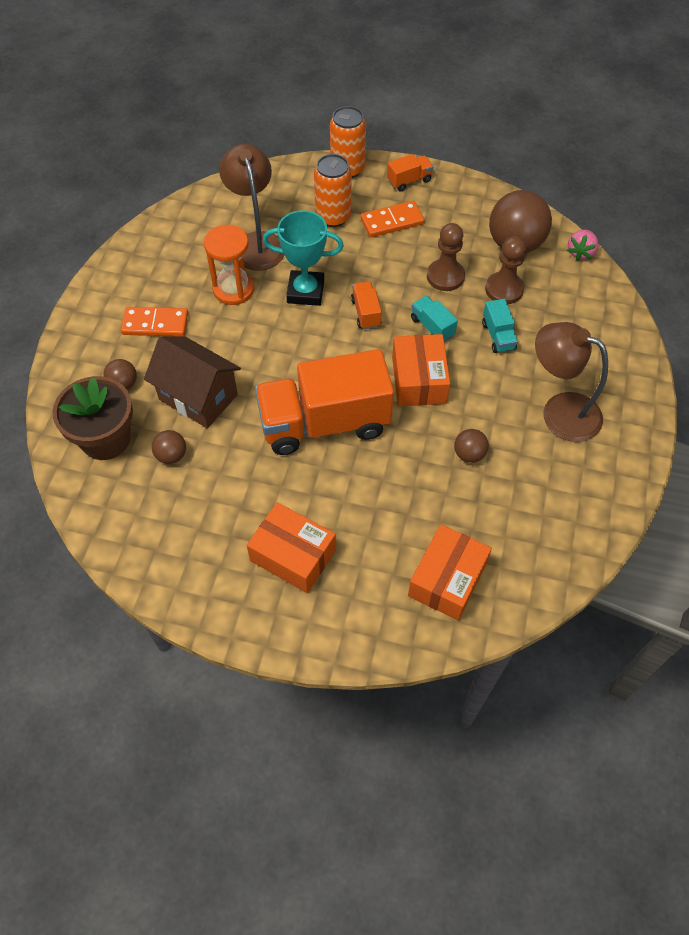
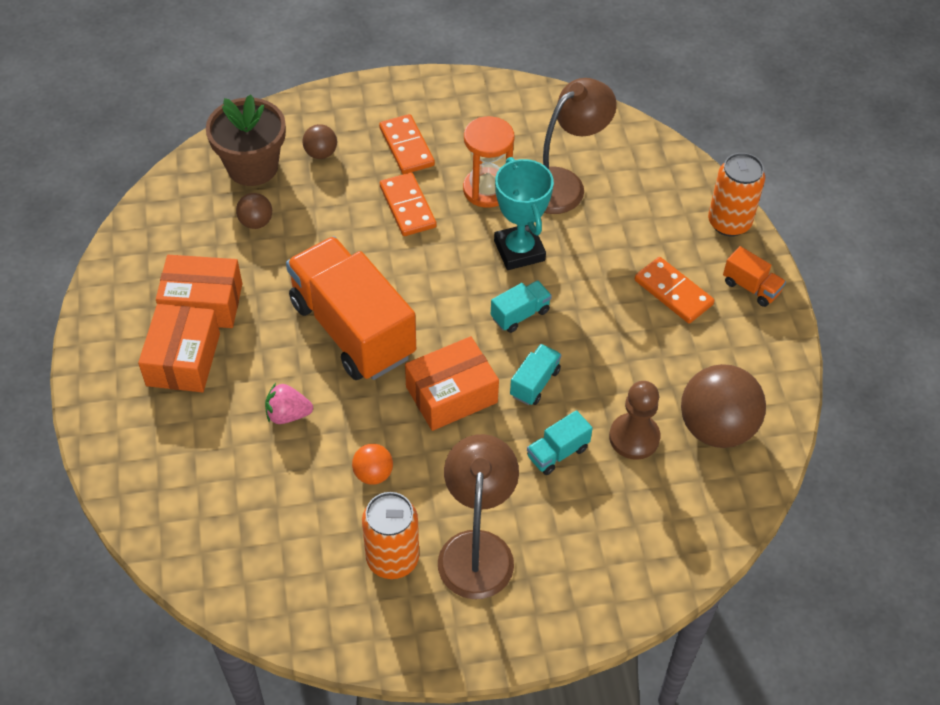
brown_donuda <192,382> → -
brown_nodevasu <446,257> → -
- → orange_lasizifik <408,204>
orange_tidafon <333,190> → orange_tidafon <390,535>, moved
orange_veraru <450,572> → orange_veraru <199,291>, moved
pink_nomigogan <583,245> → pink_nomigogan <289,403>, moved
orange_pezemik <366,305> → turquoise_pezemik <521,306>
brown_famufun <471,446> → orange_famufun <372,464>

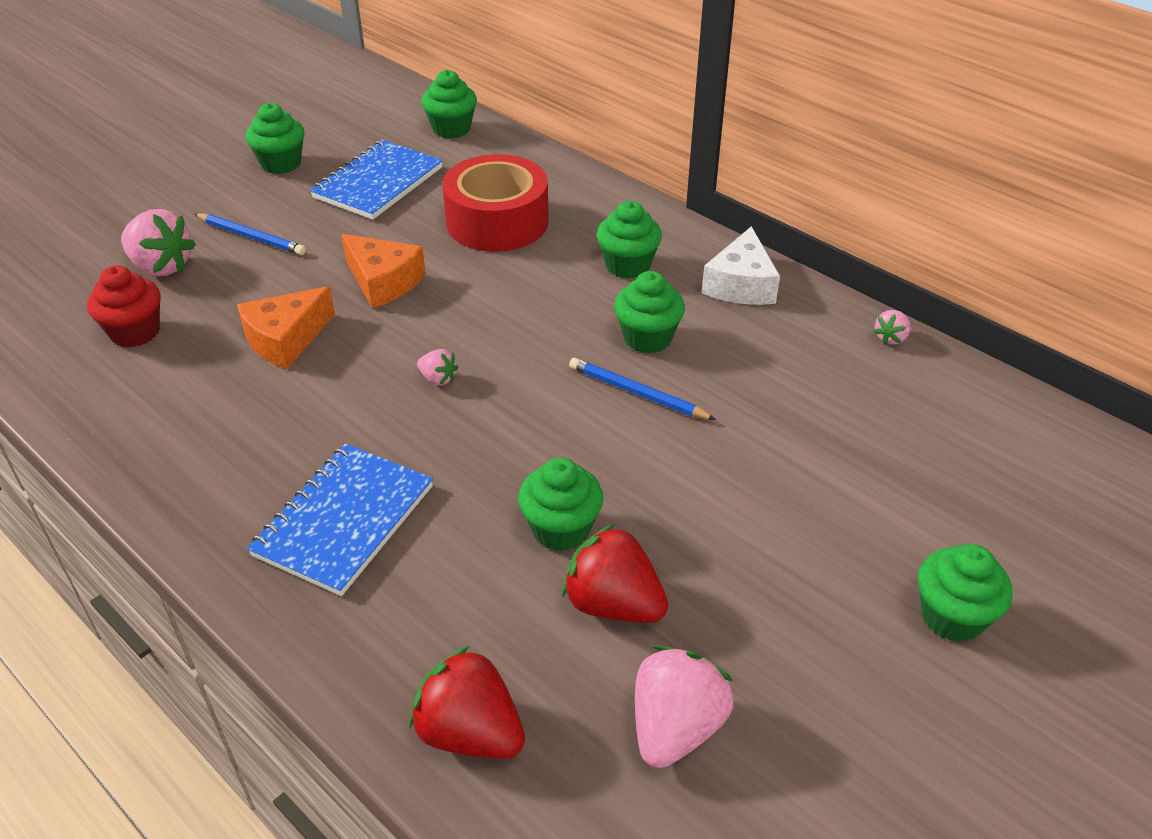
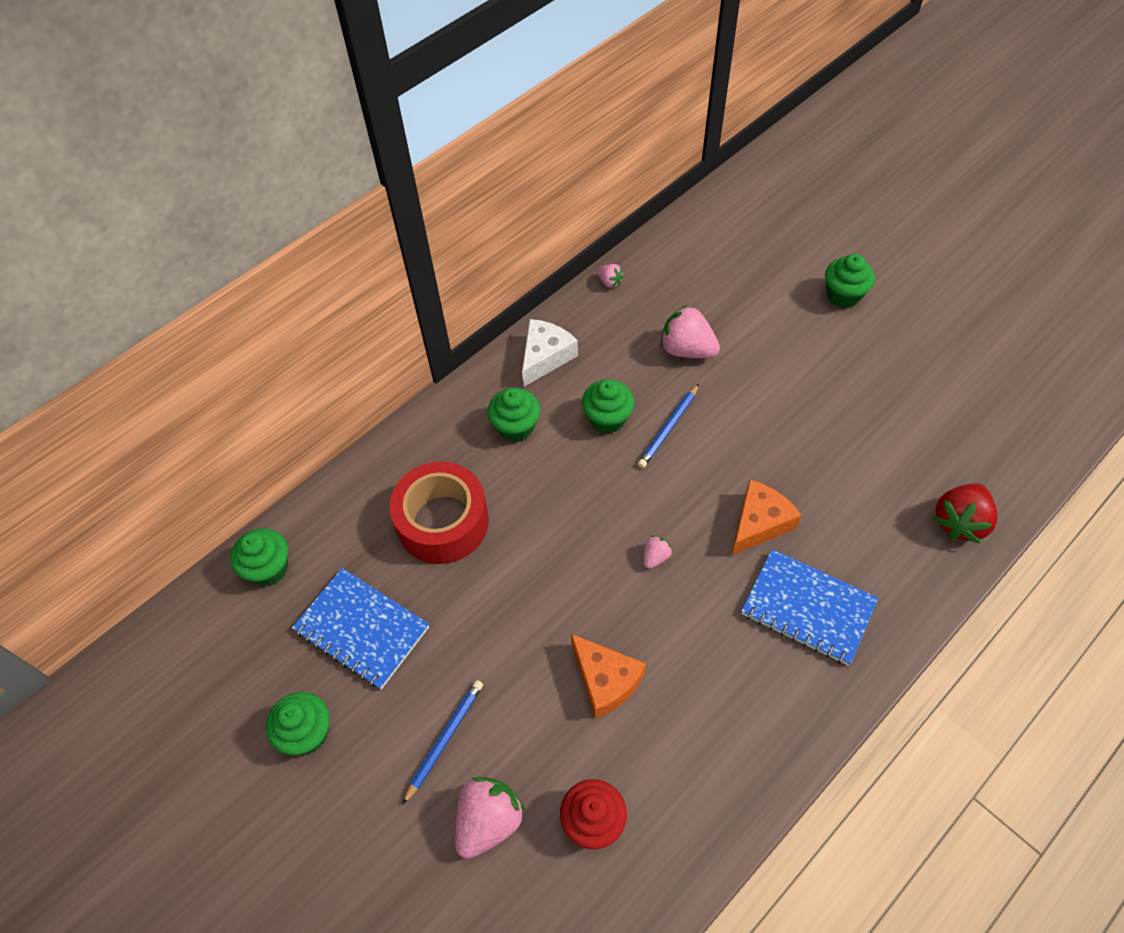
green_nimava <560,504> → -
red_nomigogan <615,573> → -
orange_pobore <383,271> → orange_pobore <766,517>, moved
pink_nomigogan <684,707> → pink_nomigogan <690,331>, moved
white_pobore <741,265> → white_pobore <550,353>, 75 degrees counterclockwise

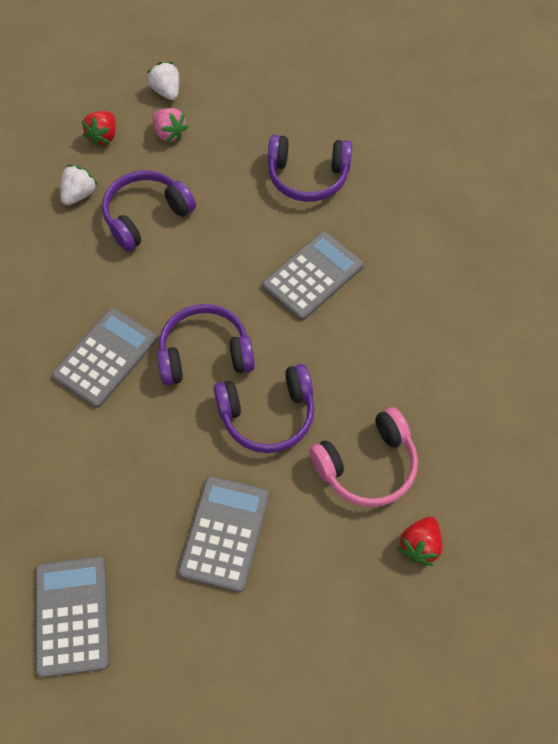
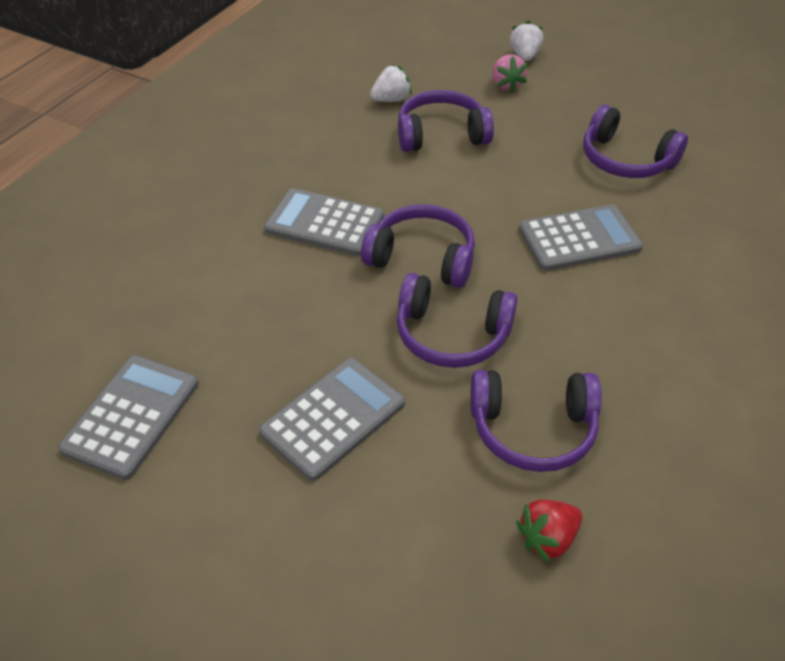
red_nomigogan <99,129> → -
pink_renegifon <363,457> → purple_renegifon <536,421>
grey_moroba <104,358> → grey_moroba <324,222>, 135 degrees counterclockwise

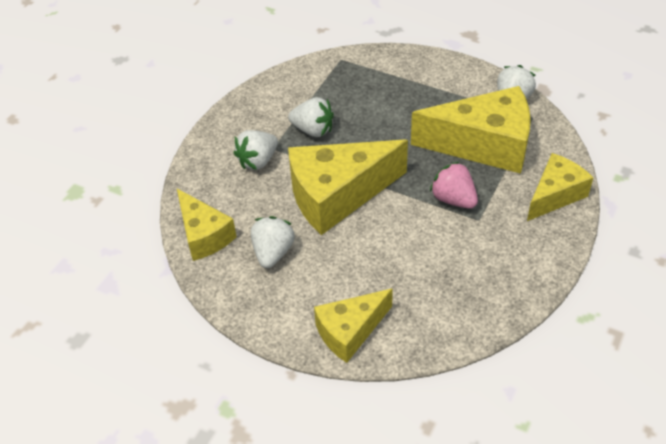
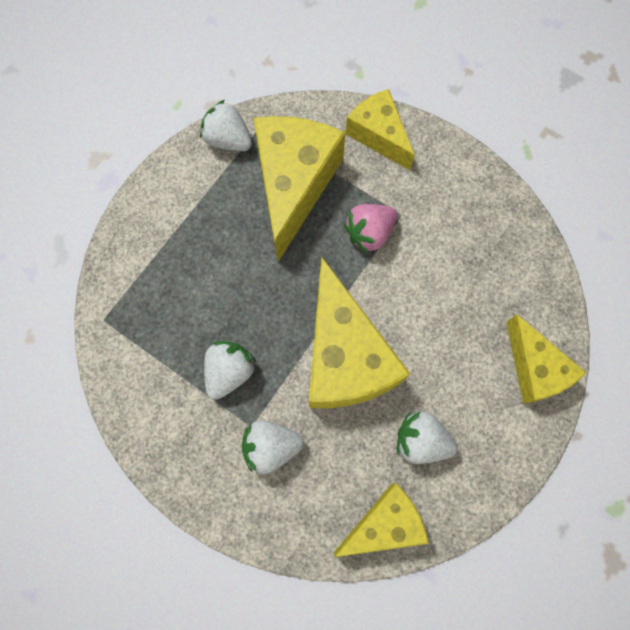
white_nomigogan <255,150> → white_nomigogan <273,447>, 120 degrees clockwise

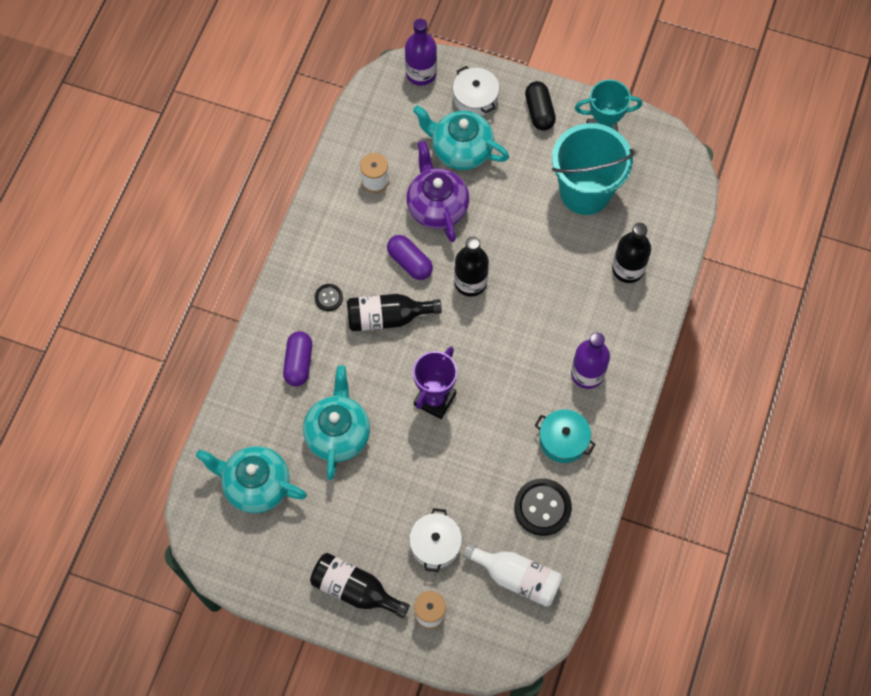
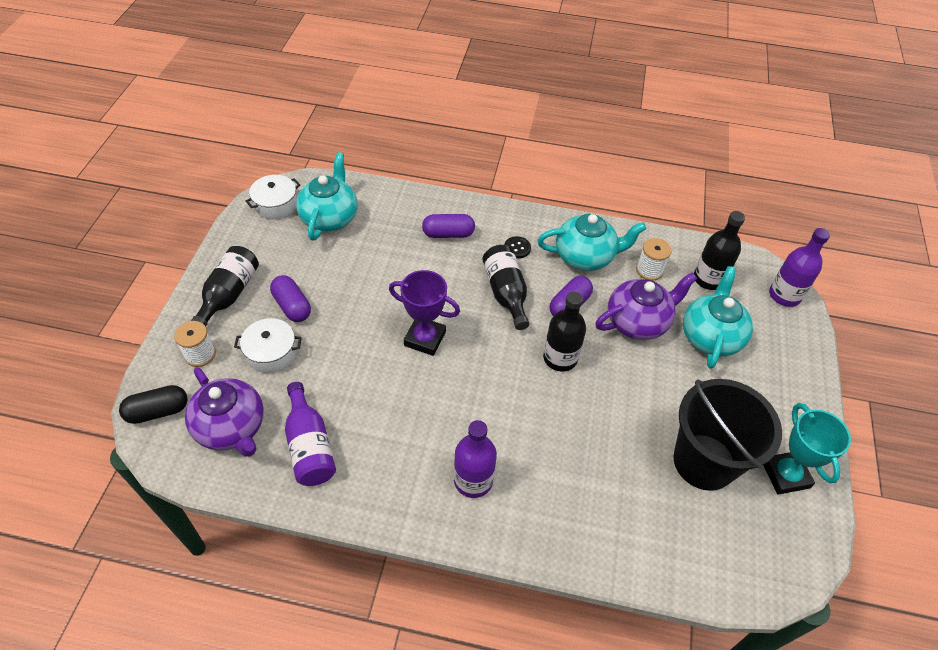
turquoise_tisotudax <565,436> → -
- → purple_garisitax <290,298>
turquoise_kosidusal <336,422> → turquoise_kosidusal <591,242>, moved
white_tisotudax <476,91> → white_tisotudax <273,197>, moved
black_garisitax <540,106> → black_garisitax <153,404>, moved
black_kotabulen <631,253> → black_kotabulen <719,250>, moved
white_kotabulen <513,575> → purple_kosidusal <224,412>
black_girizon <543,507> → purple_kotabulen <310,434>
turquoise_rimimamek <593,169> → black_rimimamek <727,435>

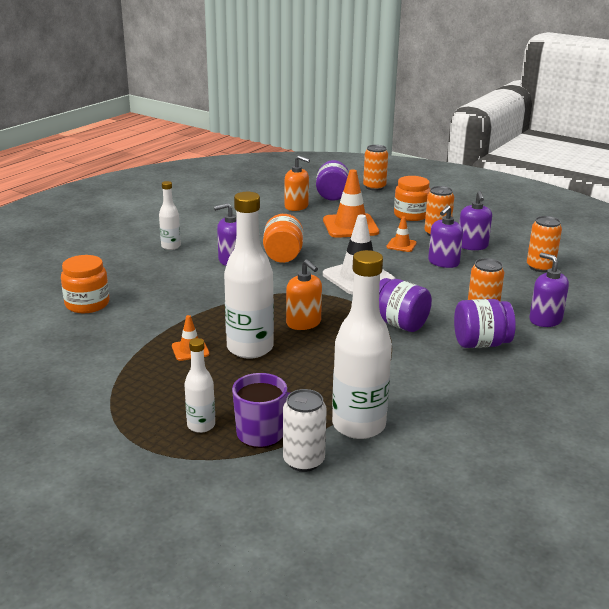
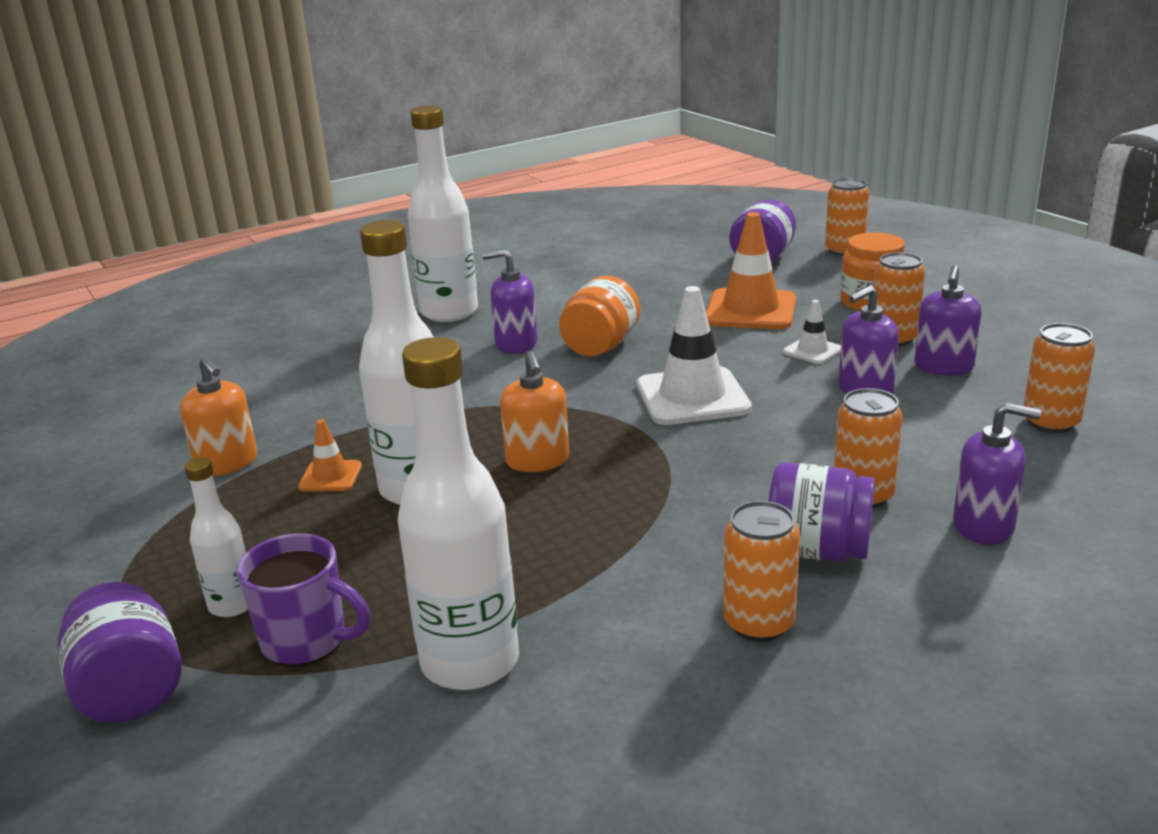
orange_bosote <85,284> → -
white_tidafon <305,430> → -
- → orange_tidafon <761,571>
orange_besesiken <297,183> → orange_besesiken <218,416>, moved
purple_bosote <405,305> → purple_bosote <120,652>, moved
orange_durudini <401,234> → white_durudini <812,332>
purple_besesiken <549,290> → purple_besesiken <997,473>, 120 degrees clockwise
white_kotabulen <170,215> → white_kotabulen <443,213>, x1.92

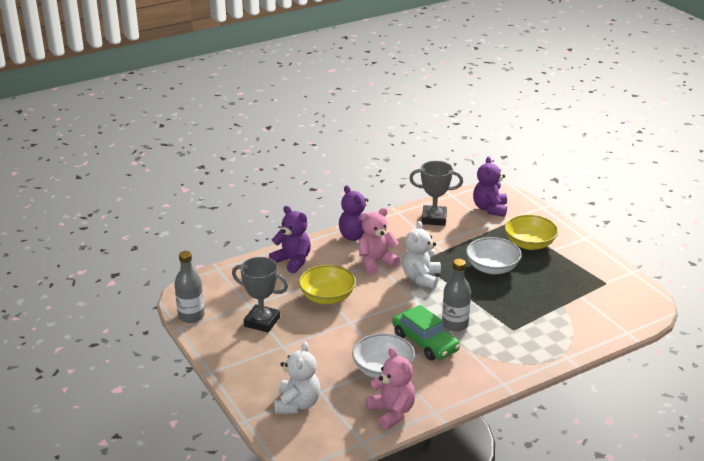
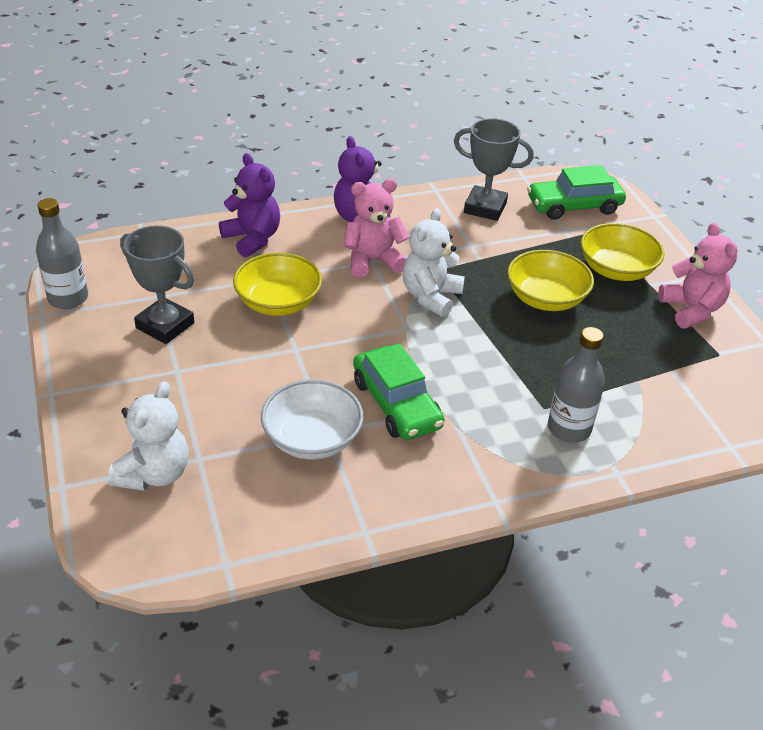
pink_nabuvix <390,389> → pink_nabuvix <698,275>, moved
grey_kotabulen <456,295> → grey_kotabulen <576,385>, moved
purple_nabuvix <490,186> → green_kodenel <576,192>
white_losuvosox <494,255> → yellow_losuvosox <550,280>

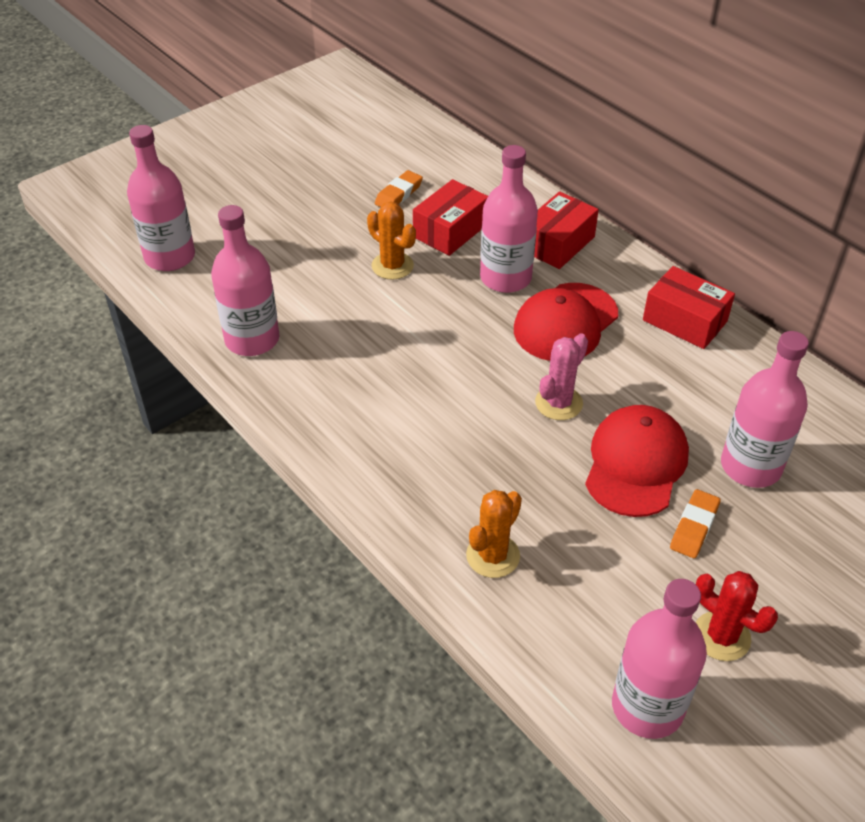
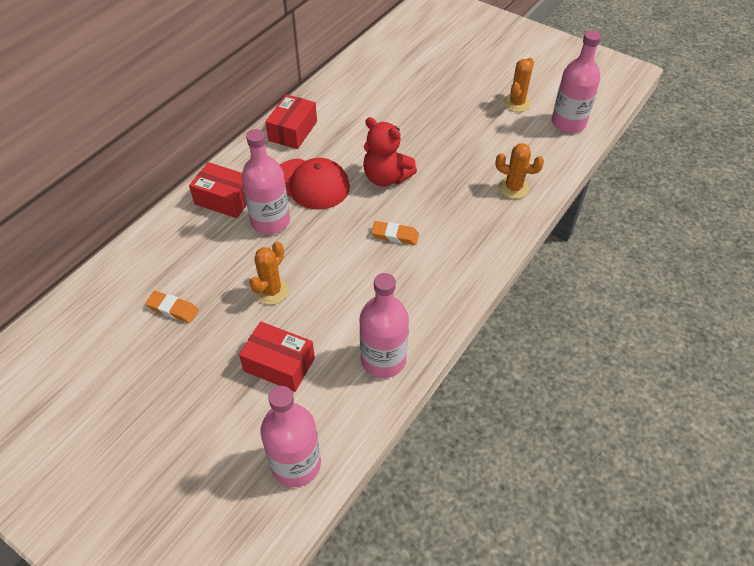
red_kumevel <637,461> → -
pink_kotabulen <765,409> → -
red_veraru <450,217> → red_veraru <277,357>, moved
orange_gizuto <695,523> → orange_gizuto <395,233>, moved
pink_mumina <561,377> → red_nabuvix <390,152>
red_mumina <737,616> → orange_mumina <518,85>

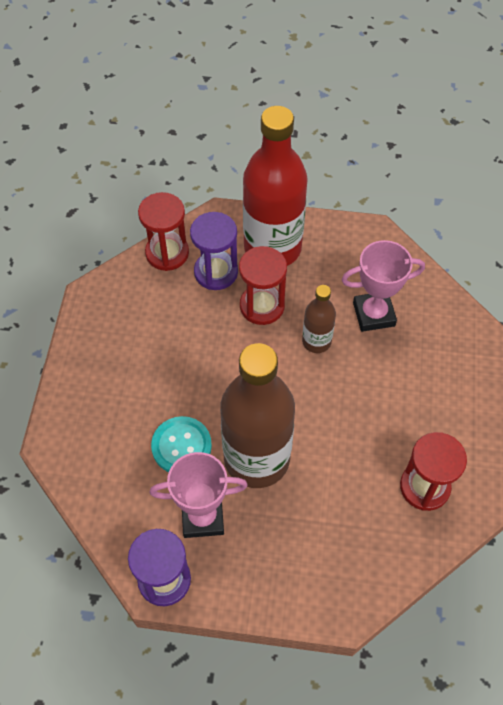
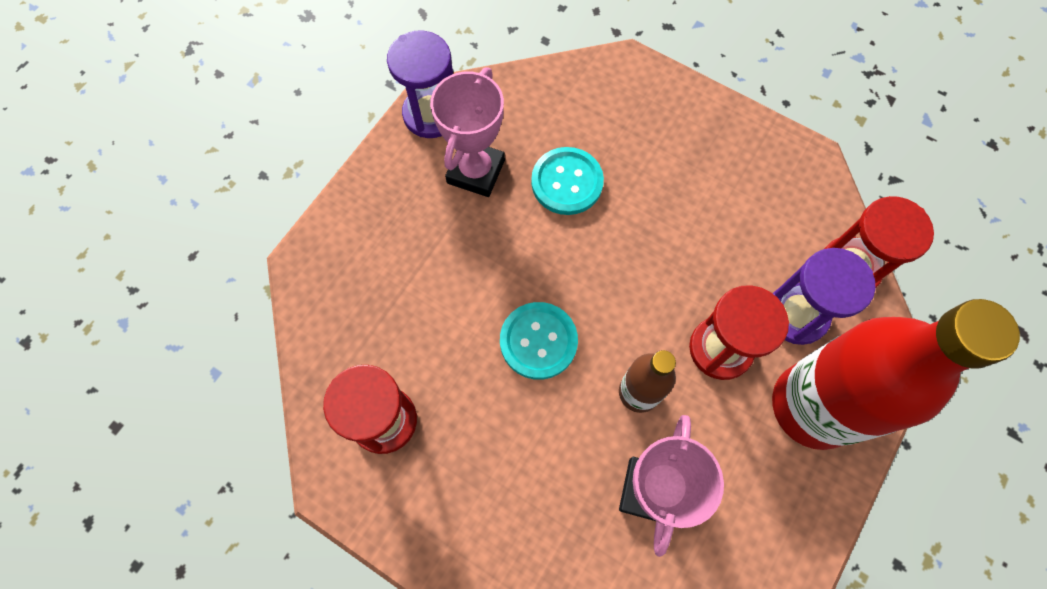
brown_kotabulen <257,415> → -
- → turquoise_girizon <539,341>

